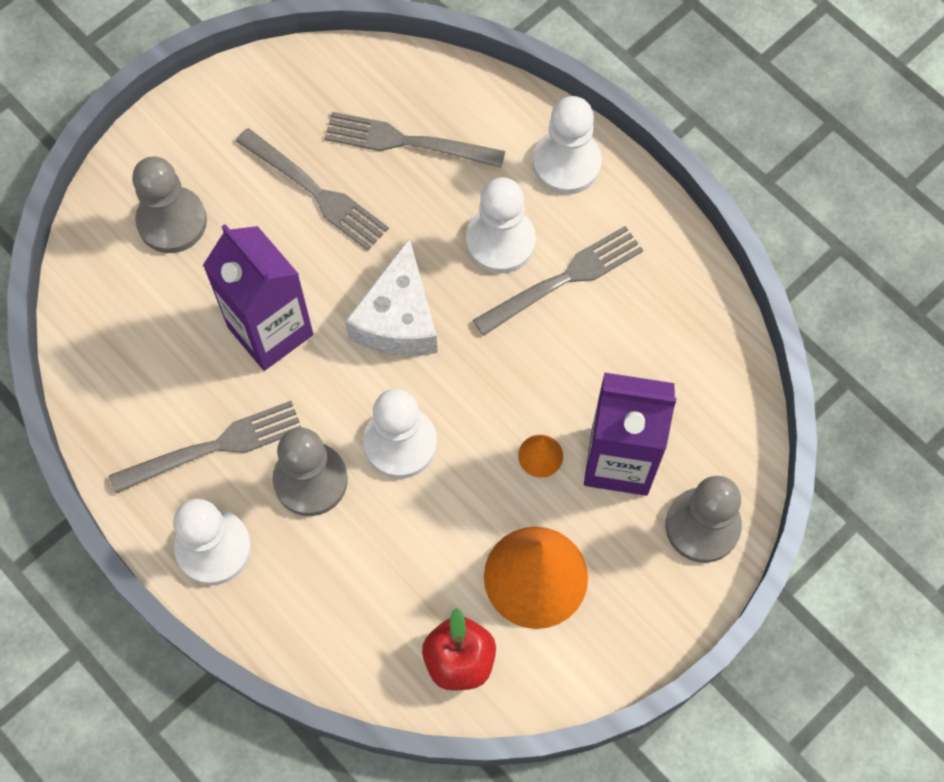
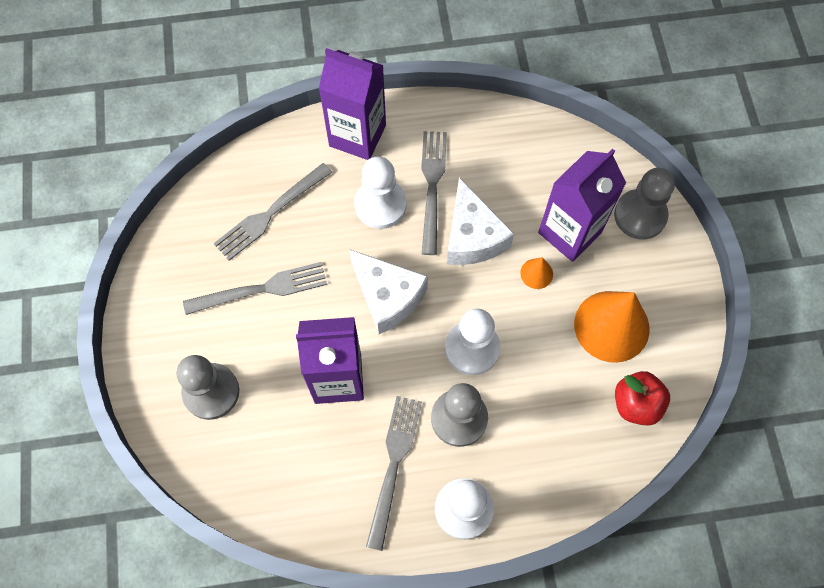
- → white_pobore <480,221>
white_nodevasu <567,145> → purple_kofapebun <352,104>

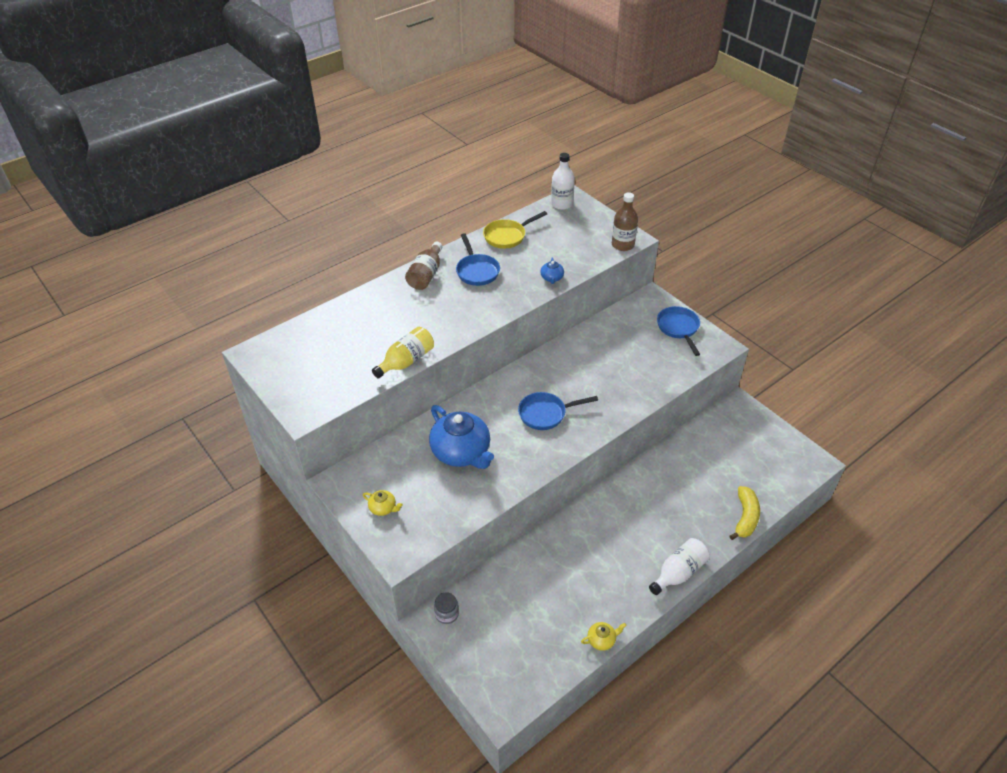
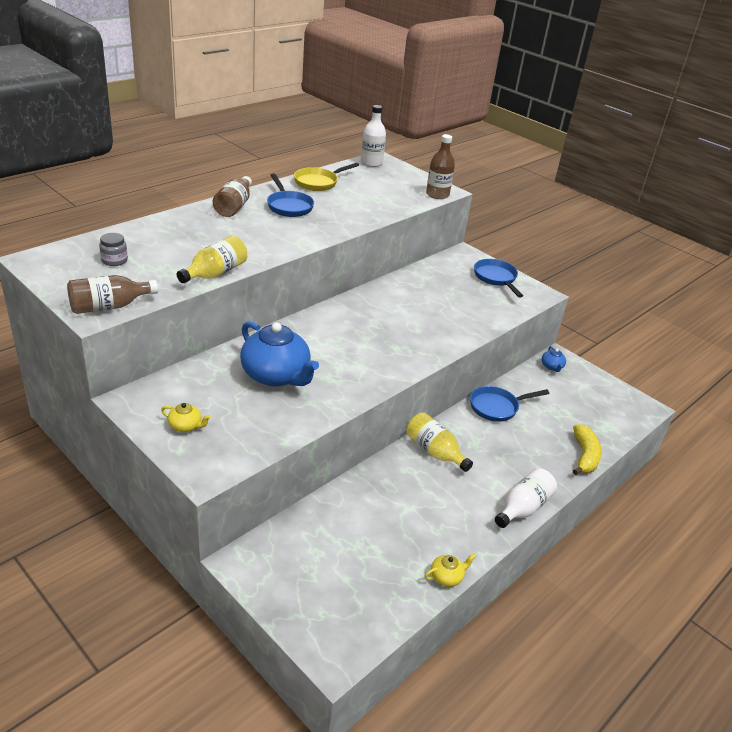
- → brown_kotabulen <112,294>
- → yellow_kotabulen <440,442>
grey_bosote <446,608> → grey_bosote <113,249>, moved
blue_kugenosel <558,411> → blue_kugenosel <509,404>, moved
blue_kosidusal <552,271> → blue_kosidusal <554,359>, moved

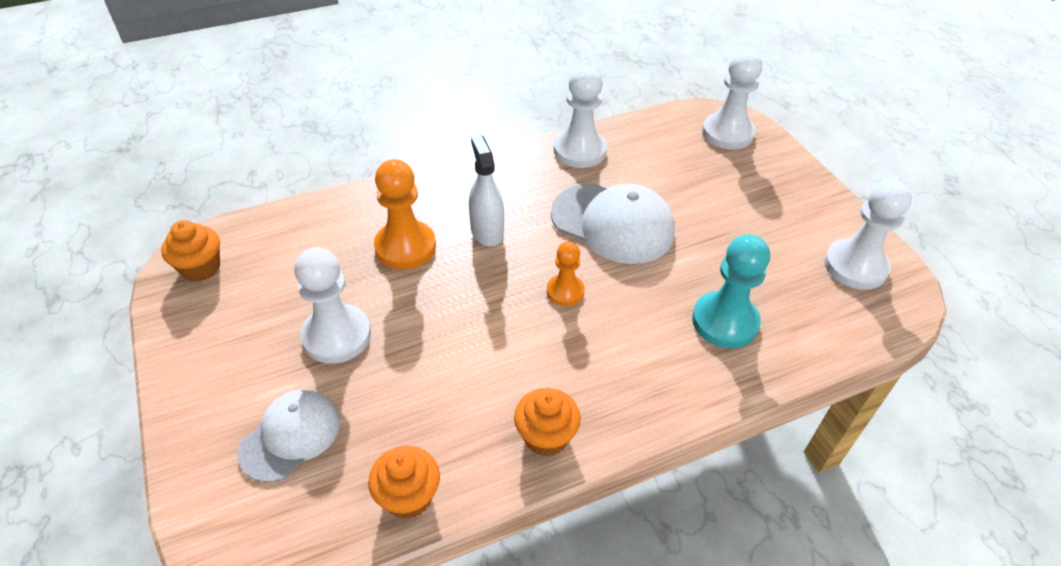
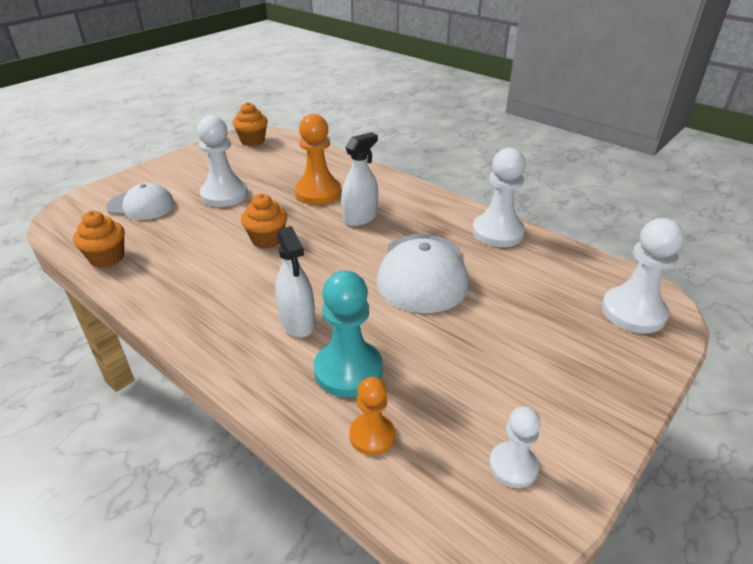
- → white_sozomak <295,281>
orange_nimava <547,422> → orange_nimava <264,221>, moved
orange_nodevasu <566,274> → orange_nodevasu <372,416>, moved
white_nodevasu <868,235> → white_nodevasu <515,447>, x0.59

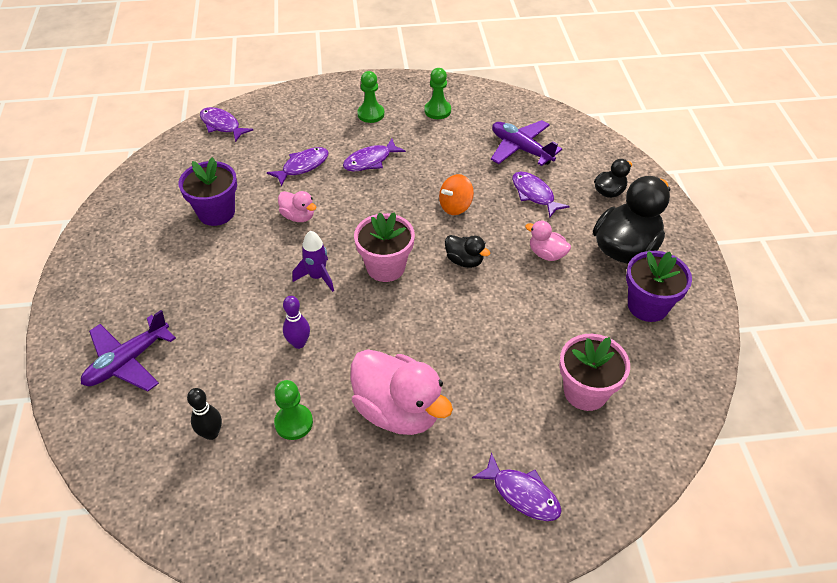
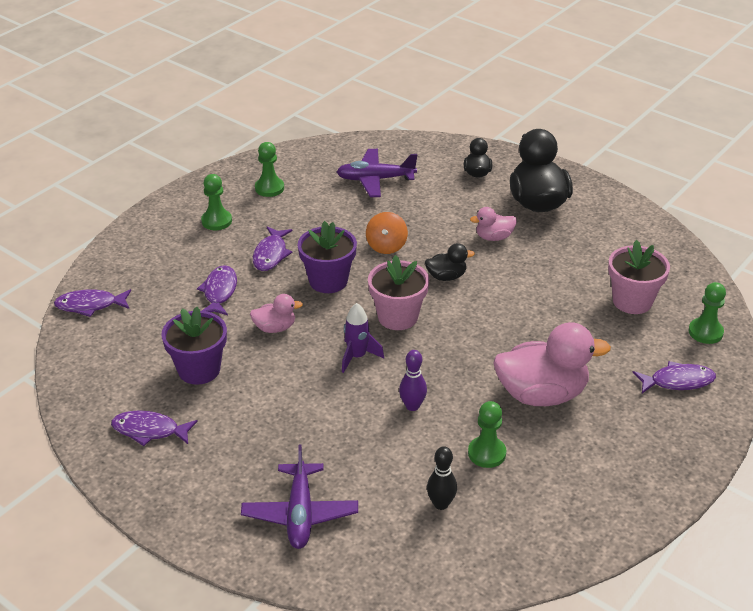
- → green_nodevasu <707,313>
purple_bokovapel <541,194> → purple_bokovapel <154,428>, moved
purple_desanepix <659,286> → purple_desanepix <327,257>, moved

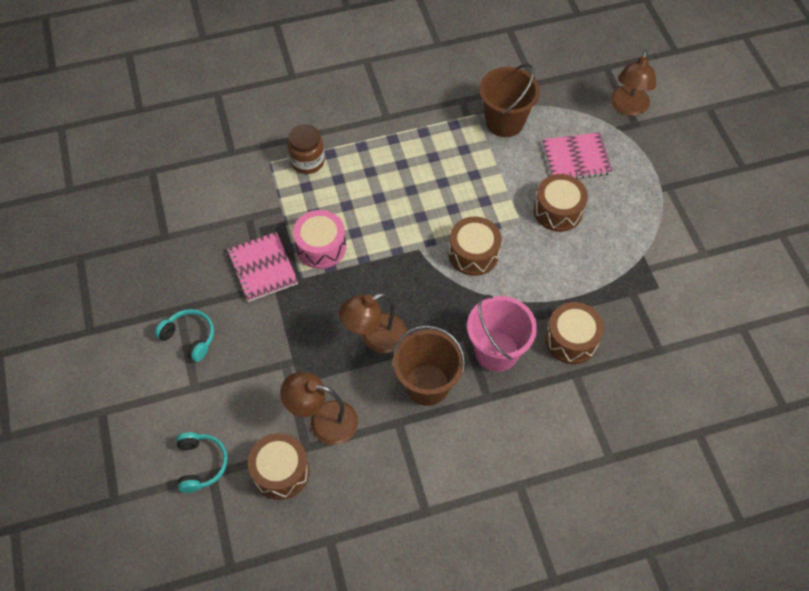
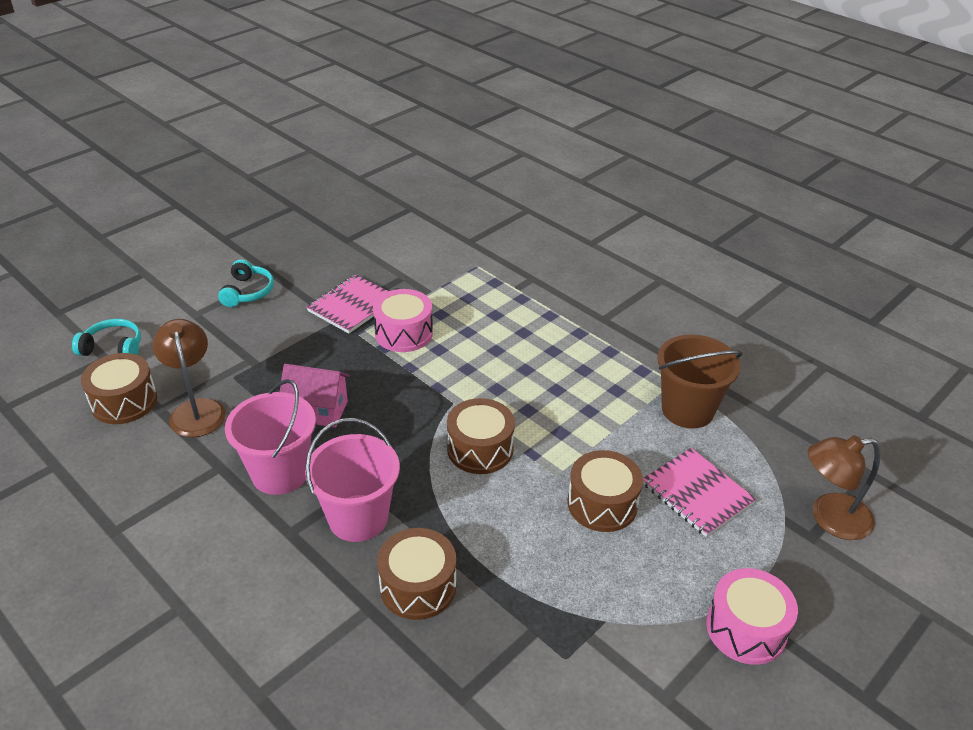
brown_bosote <306,149> → -
- → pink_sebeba <752,616>
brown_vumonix <373,323> → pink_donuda <315,396>
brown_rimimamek <429,365> → pink_rimimamek <270,437>
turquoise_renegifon <202,462> → turquoise_renegifon <106,337>, 135 degrees counterclockwise

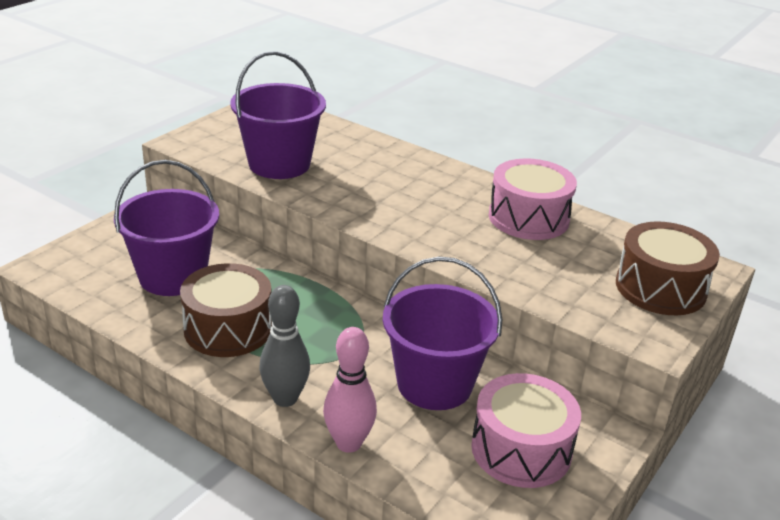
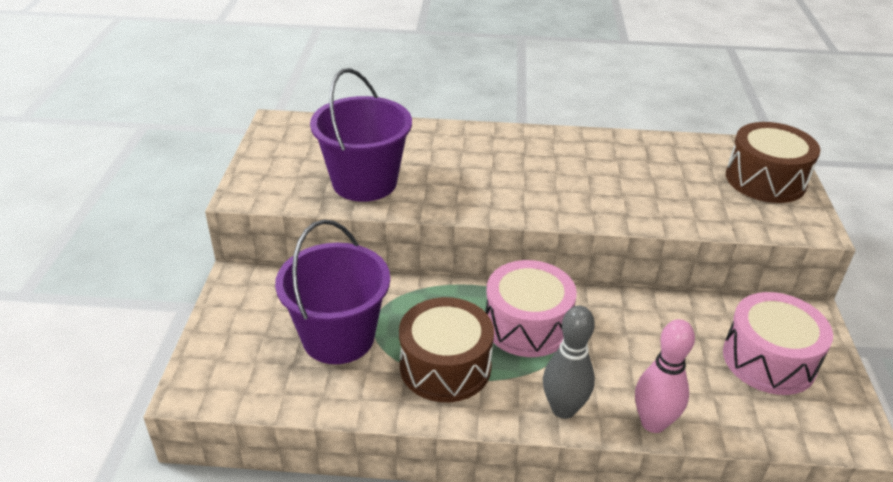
purple_rimimamek <442,333> → -
pink_sebeba <533,199> → pink_sebeba <531,308>, moved

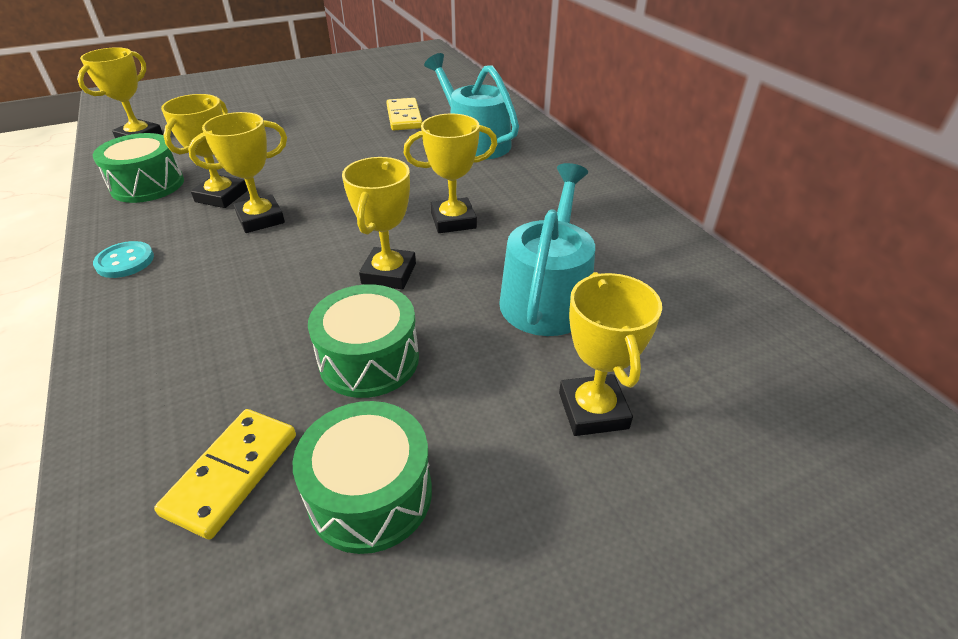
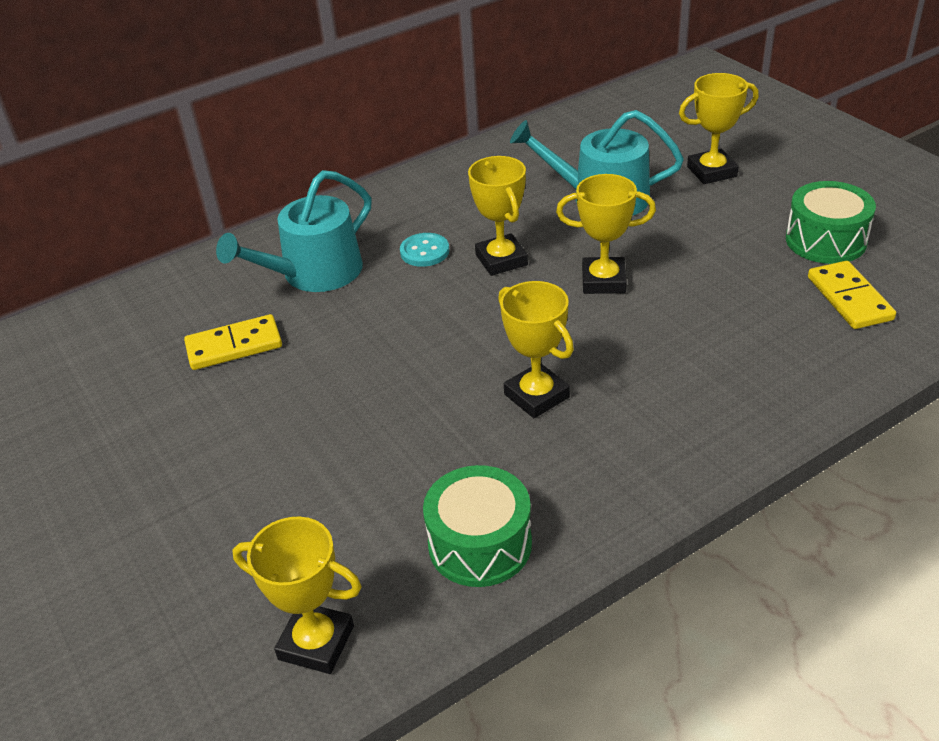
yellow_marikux <204,151> → -
green_sebeba <363,341> → -
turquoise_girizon <123,259> → turquoise_girizon <424,250>, moved
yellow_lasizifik <225,474> → yellow_lasizifik <852,295>, 60 degrees clockwise

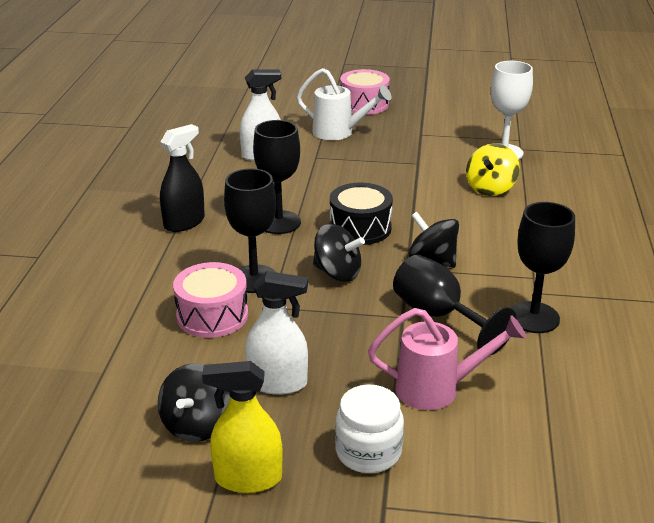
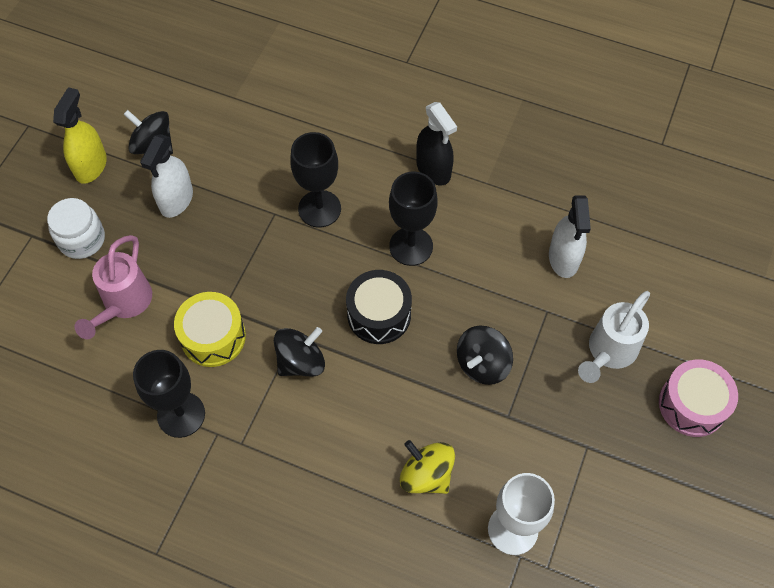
pink_sebeba <210,300> → -
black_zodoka <339,253> → black_zodoka <485,355>, moved
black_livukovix <454,305> → yellow_sebeba <210,329>

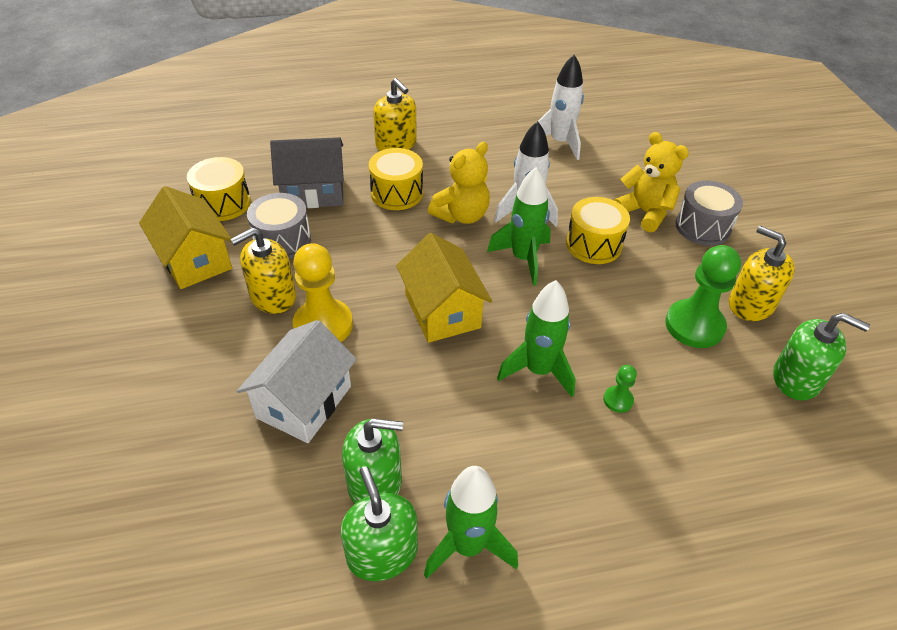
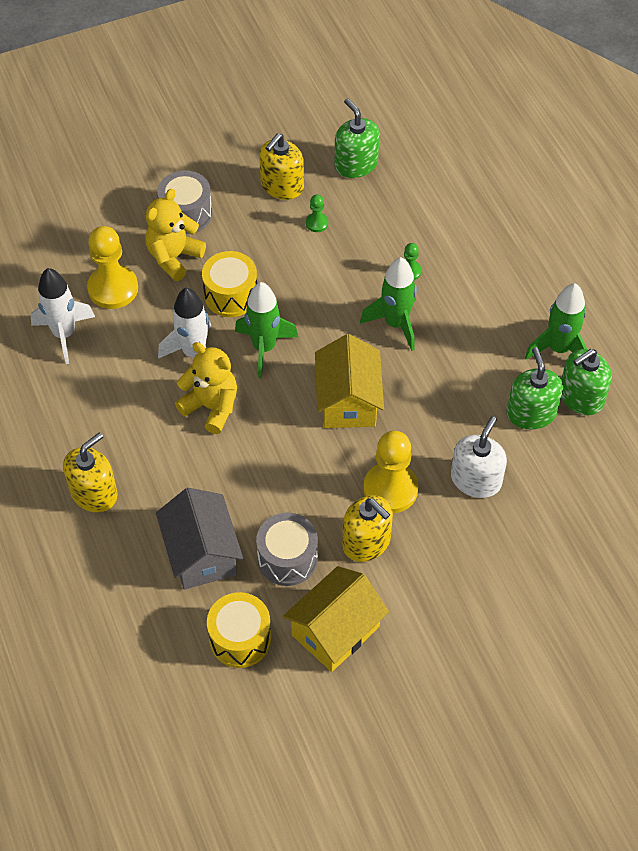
yellow_sebeba <396,179> → -
- → yellow_nodevasu <112,267>
white_donuda <297,381> → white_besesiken <479,457>
yellow_donuda <444,288> → yellow_donuda <349,381>, 60 degrees counterclockwise
green_besesiken <821,356> → green_besesiken <357,138>, 45 degrees counterclockwise
green_nodevasu <703,296> → green_nodevasu <317,213>, x0.47

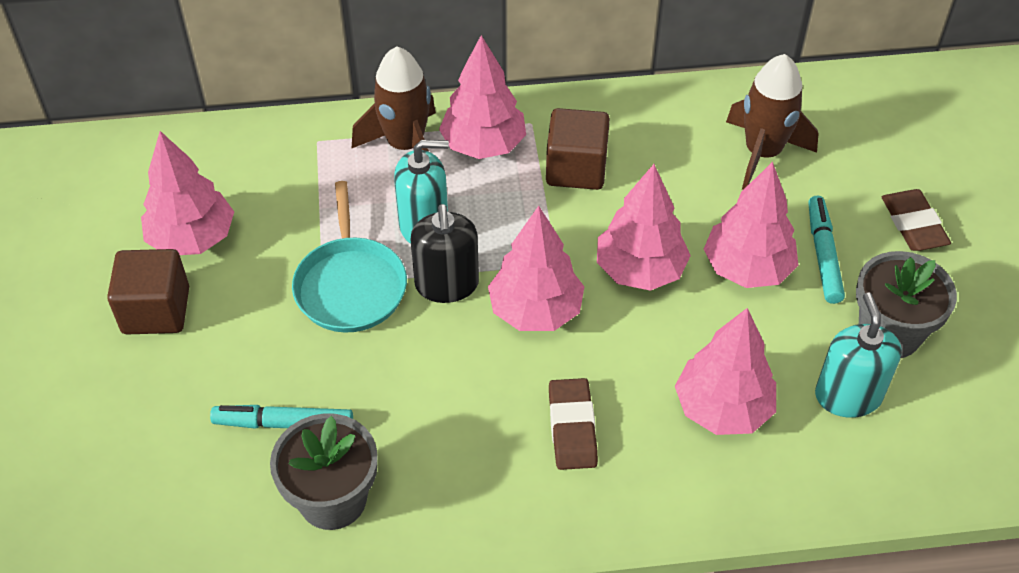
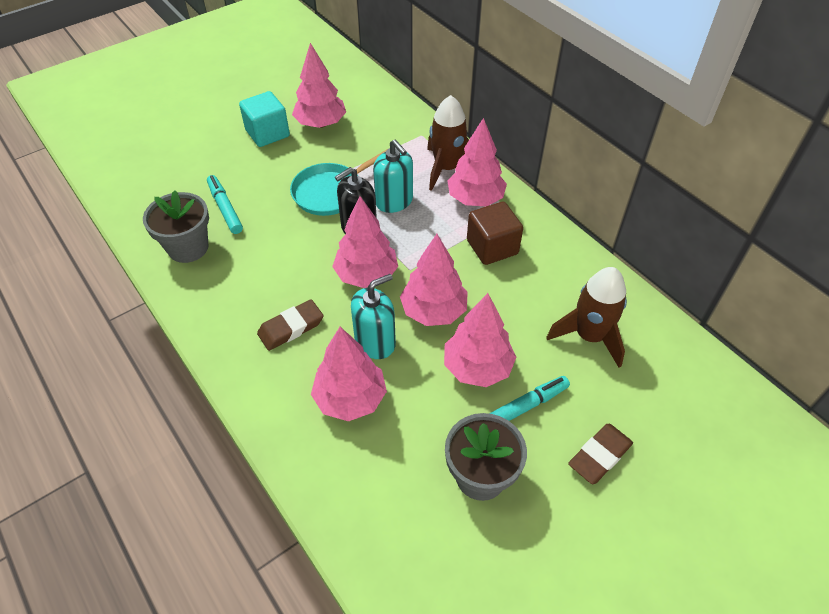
turquoise_besesiken <858,355> → turquoise_besesiken <373,316>, moved
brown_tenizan <148,292> → turquoise_tenizan <264,119>

